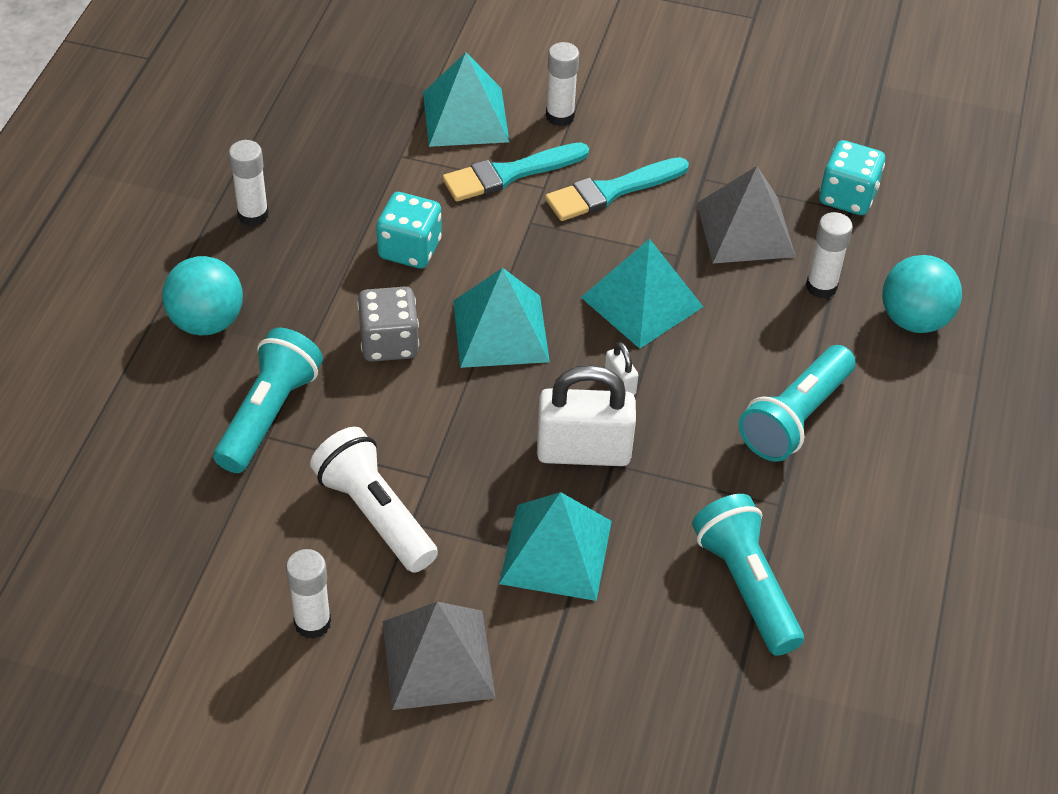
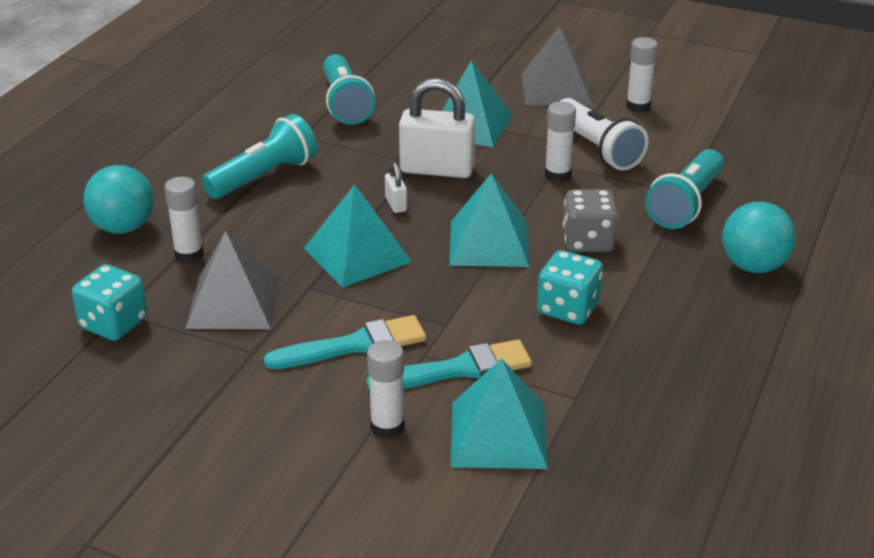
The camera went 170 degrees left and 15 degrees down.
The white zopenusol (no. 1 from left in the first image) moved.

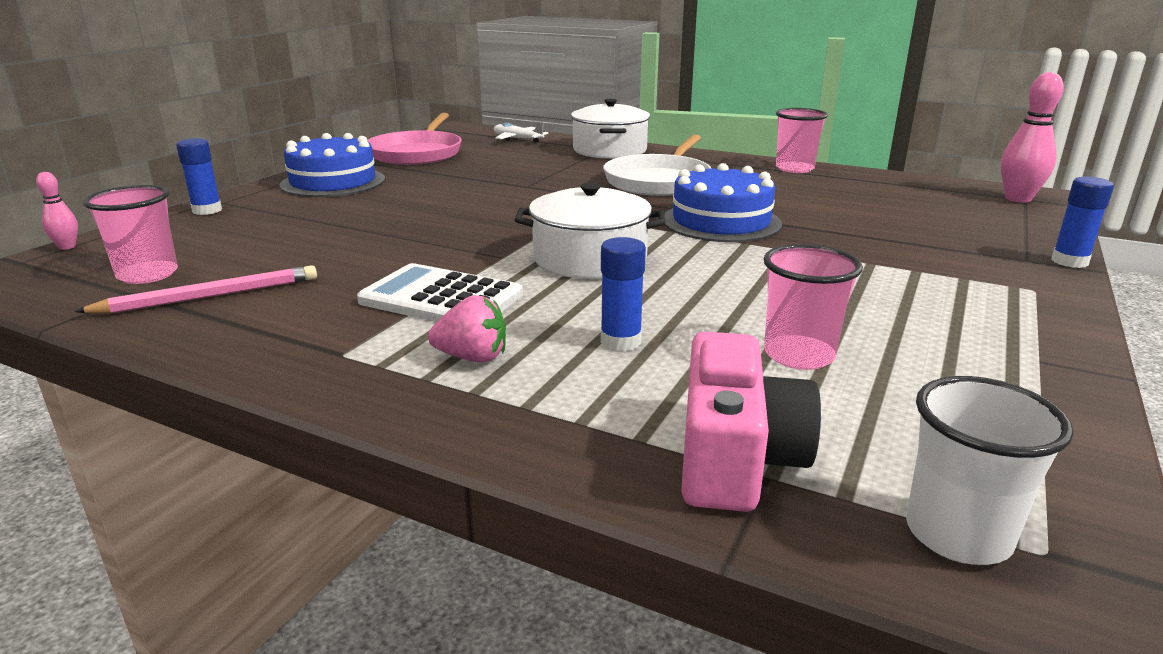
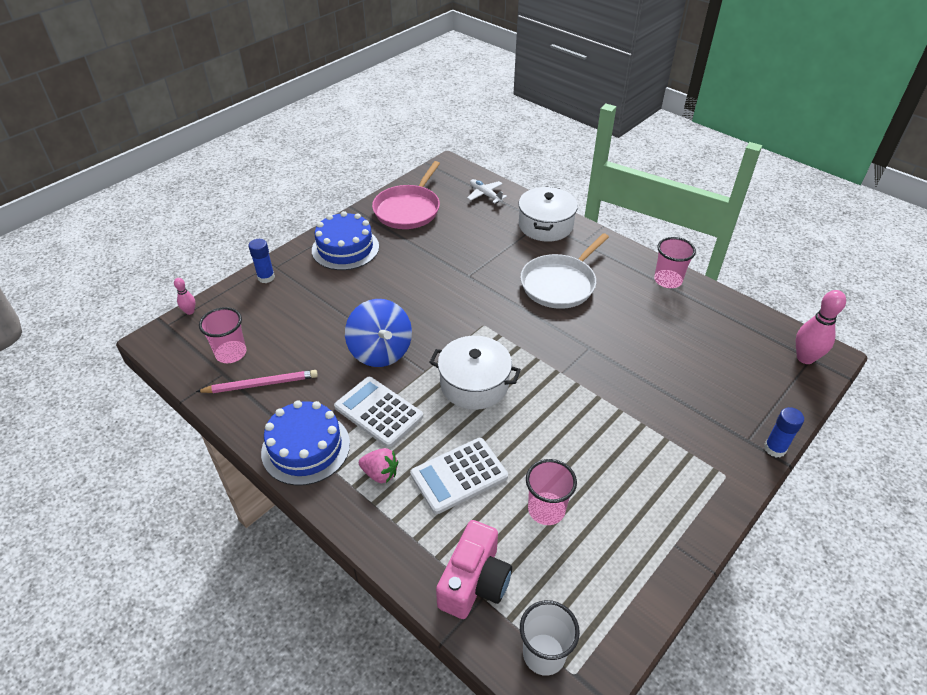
The camera went 15 degrees right and 20 degrees up.
The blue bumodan (no. 2 from left in the first image) moved.
The blue zopenusol (no. 2 from left) was replaced by the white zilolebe (no. 2 from left).
The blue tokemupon appeared.

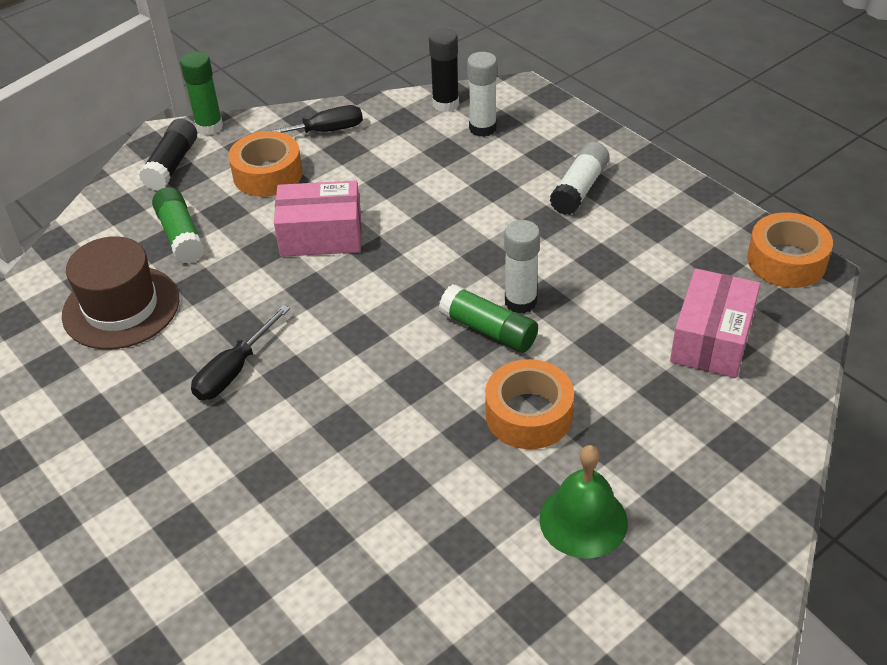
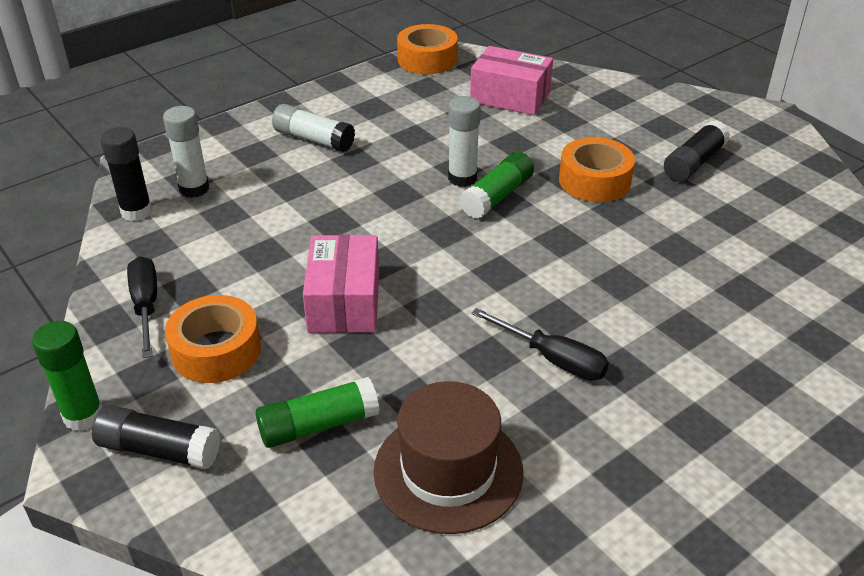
The camera went 90 degrees left and 5 degrees down.
The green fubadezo was replaced by the black zopenusol (no. 3 from left).

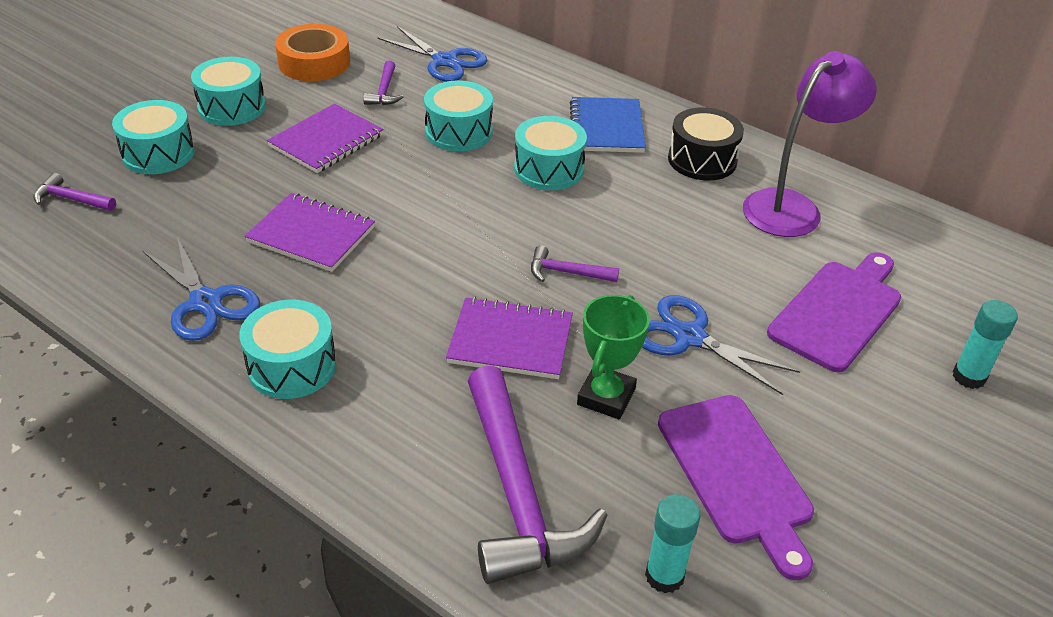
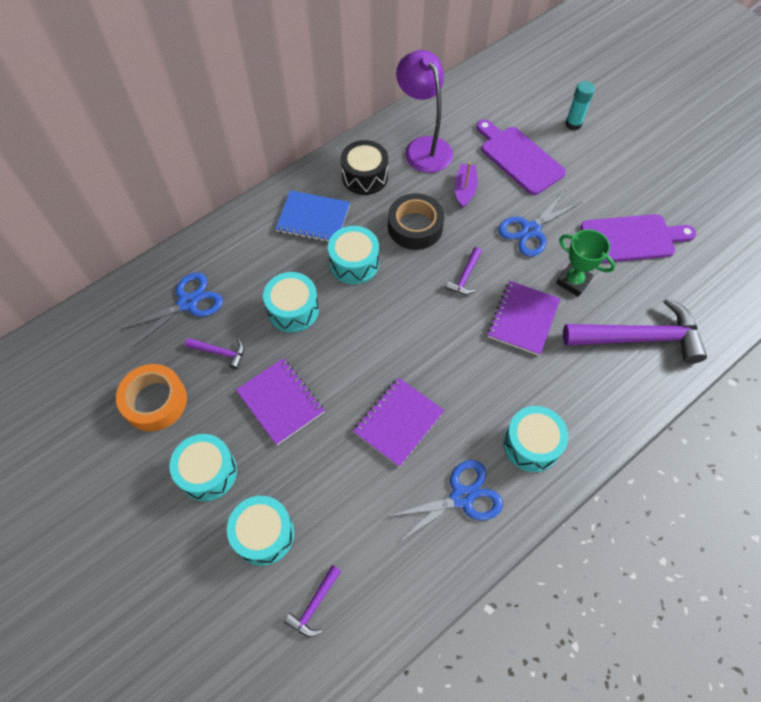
The camera went 75 degrees left and 20 degrees up.
The turquoise zopenusol (no. 1 from left) disappeared.
The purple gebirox appeared.
The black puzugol appeared.

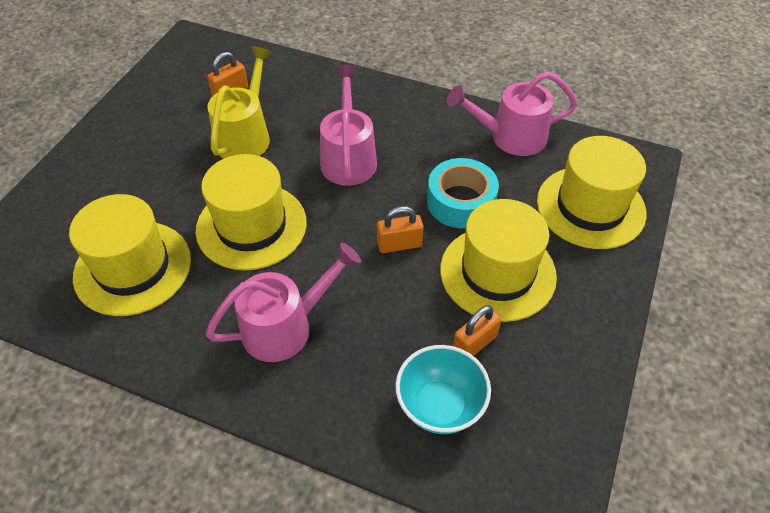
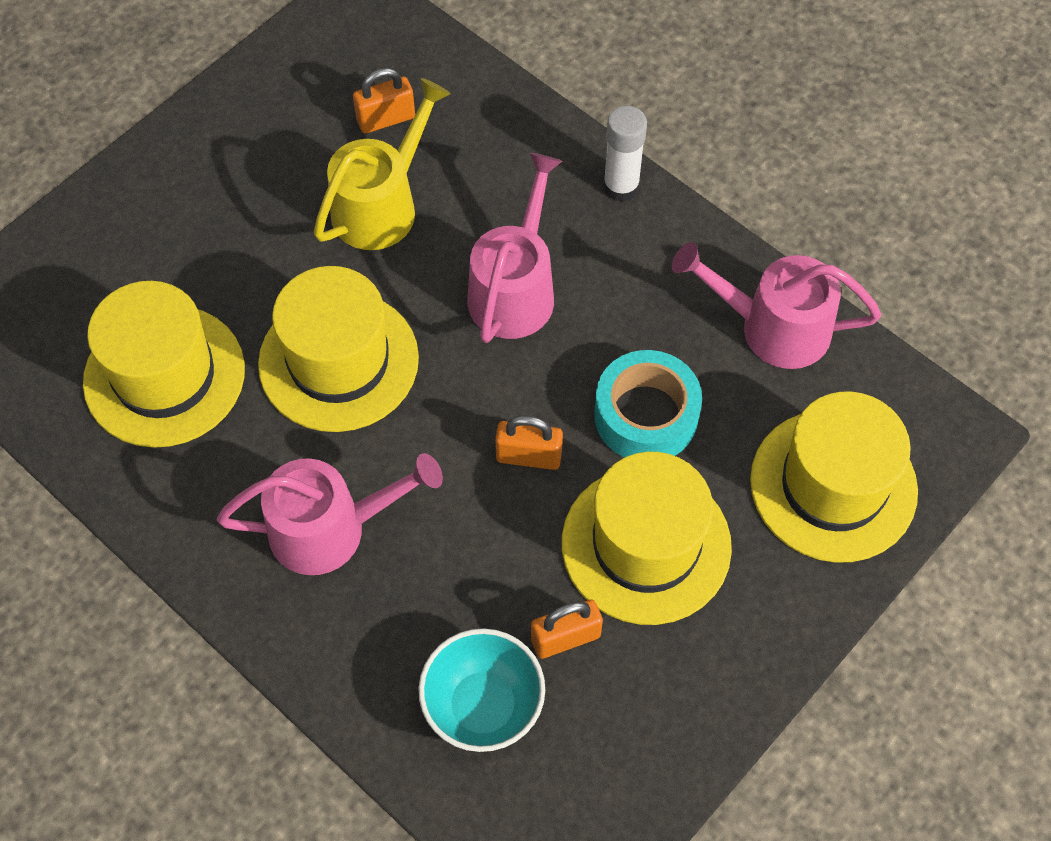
The camera went 20 degrees right and 10 degrees up.
The white zopenusol appeared.

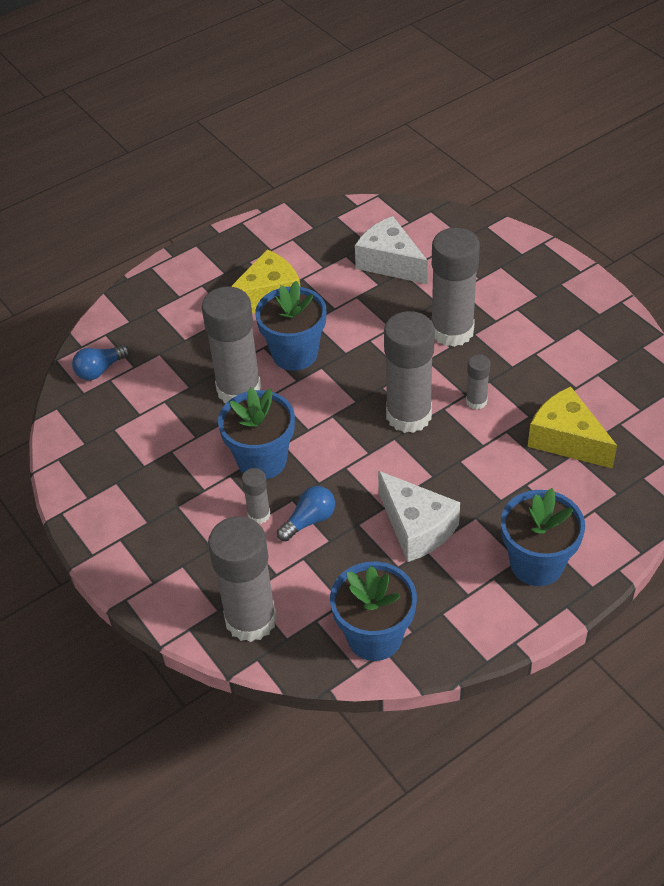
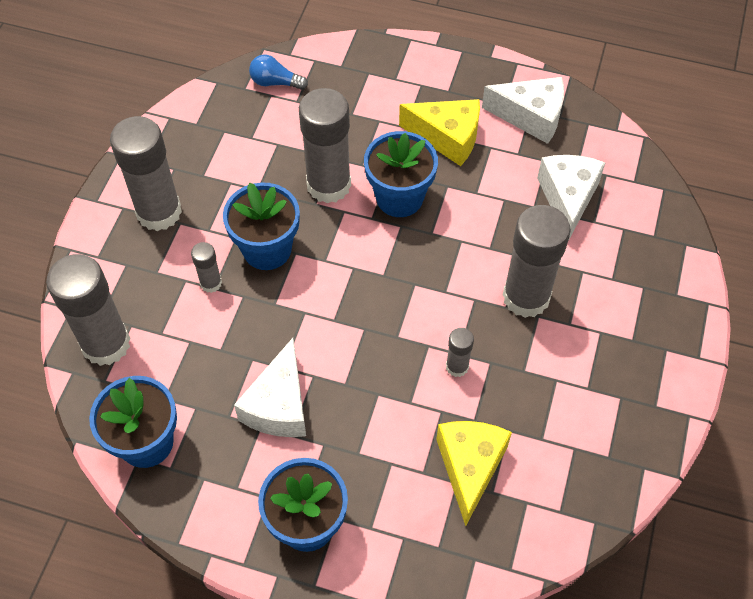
The camera went 50 degrees right and 10 degrees up.
The grey zopenusol (no. 4 from left in the first image) moved.
The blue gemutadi (no. 2 from left) disappeared.
The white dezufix (no. 2 from left) appeared.

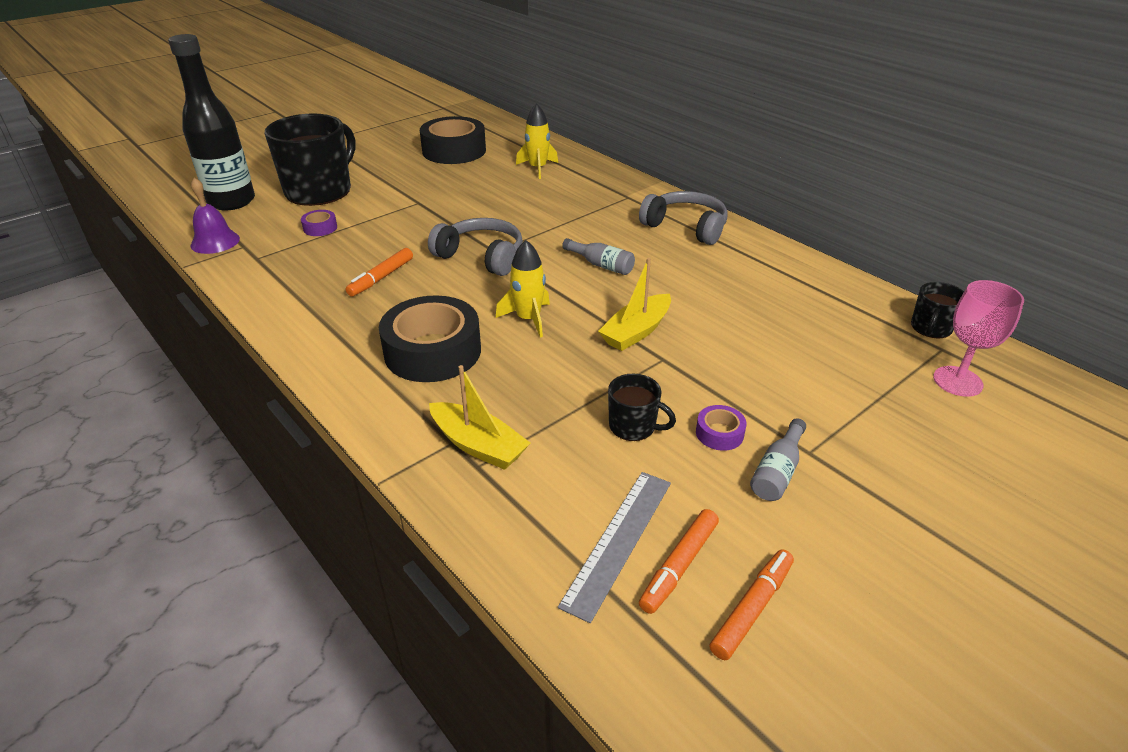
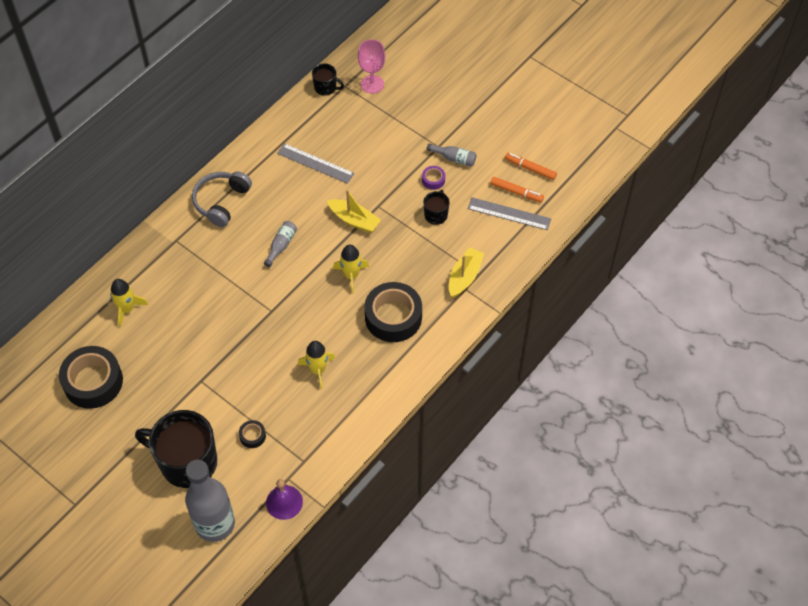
The camera went 100 degrees left and 20 degrees up.
The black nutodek became the grey nutodek (no. 1 from left).
The purple puzugol (no. 1 from left) became the black puzugol (no. 2 from left).
The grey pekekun (no. 1 from left) disappeared.
The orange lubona (no. 1 from left) was replaced by the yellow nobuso (no. 2 from left).
The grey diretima (no. 1 from left) appeared.

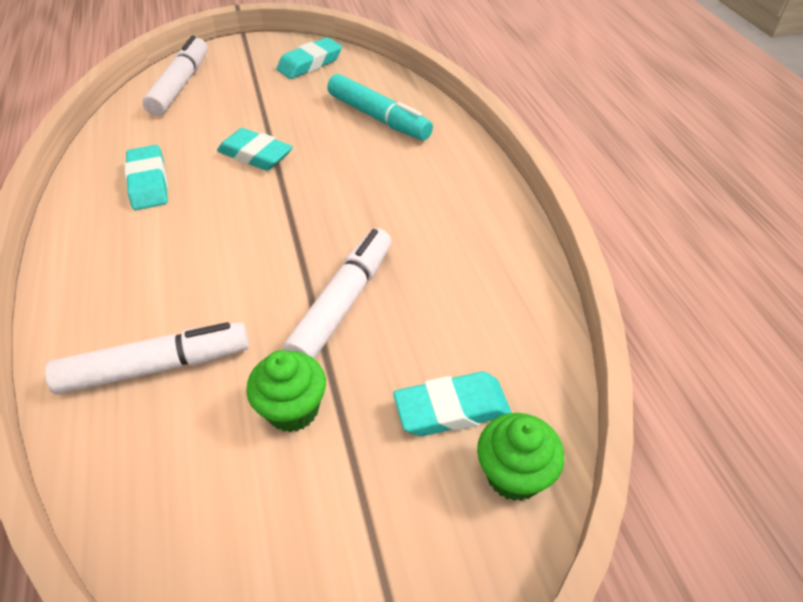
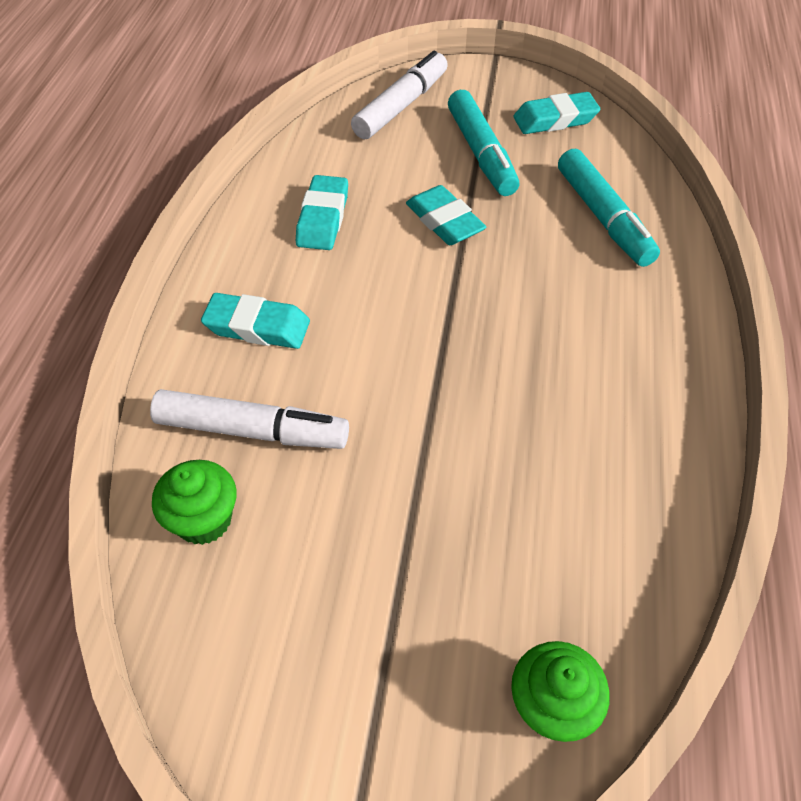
The camera went 25 degrees right and 5 degrees up.
The white lubona (no. 3 from left) disappeared.
The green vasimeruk (no. 1 from left) moved.
The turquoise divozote (no. 4 from left in the first image) moved.
The turquoise lubona (no. 1 from left) appeared.

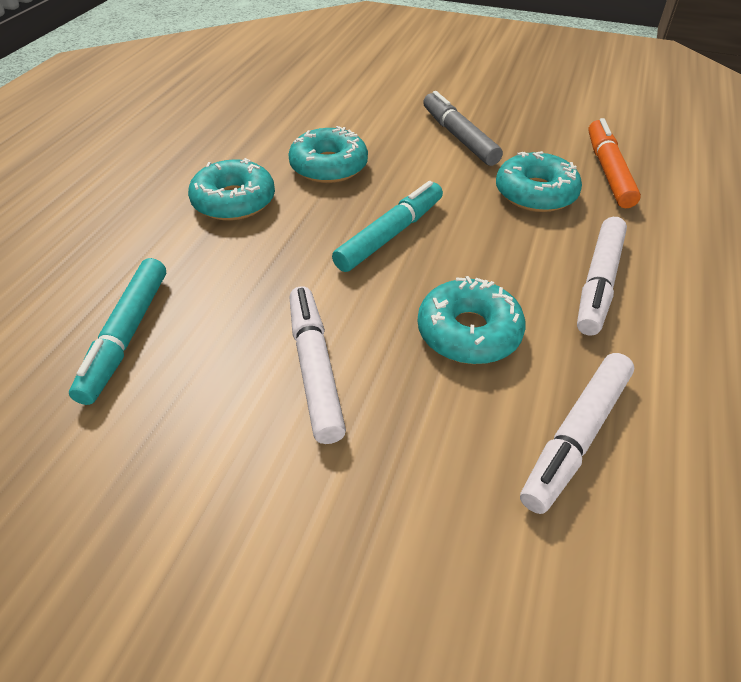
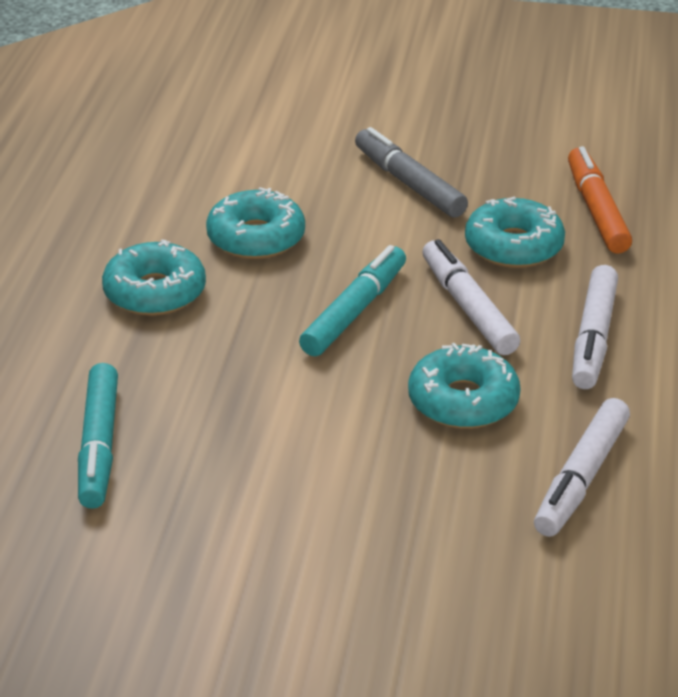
The camera went 10 degrees left and 10 degrees down.
The white lubona (no. 1 from left) moved.

